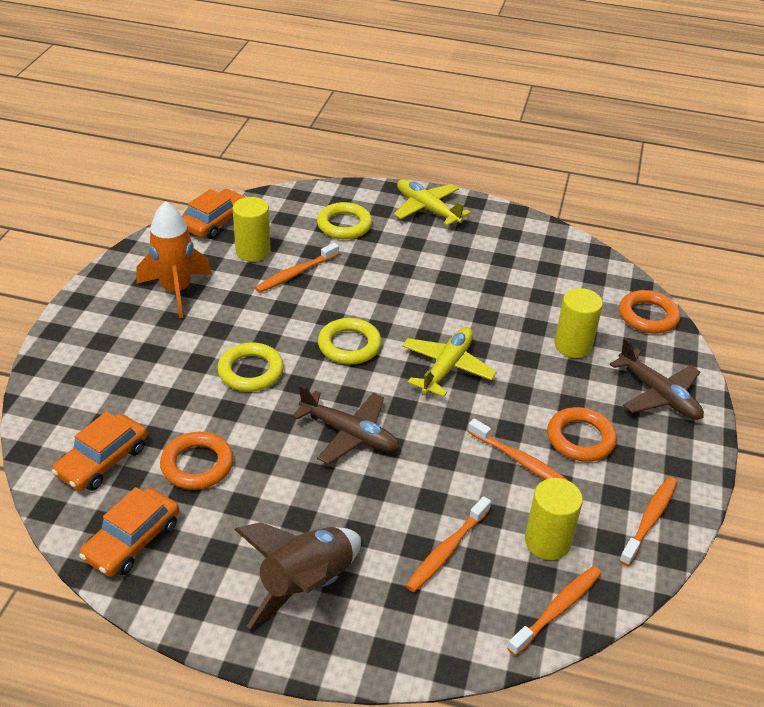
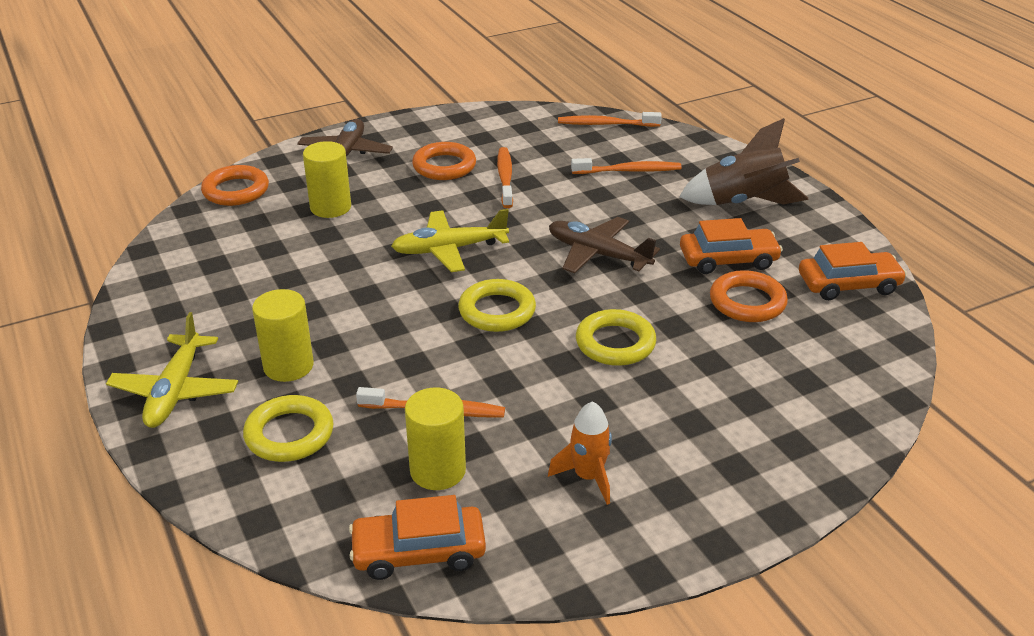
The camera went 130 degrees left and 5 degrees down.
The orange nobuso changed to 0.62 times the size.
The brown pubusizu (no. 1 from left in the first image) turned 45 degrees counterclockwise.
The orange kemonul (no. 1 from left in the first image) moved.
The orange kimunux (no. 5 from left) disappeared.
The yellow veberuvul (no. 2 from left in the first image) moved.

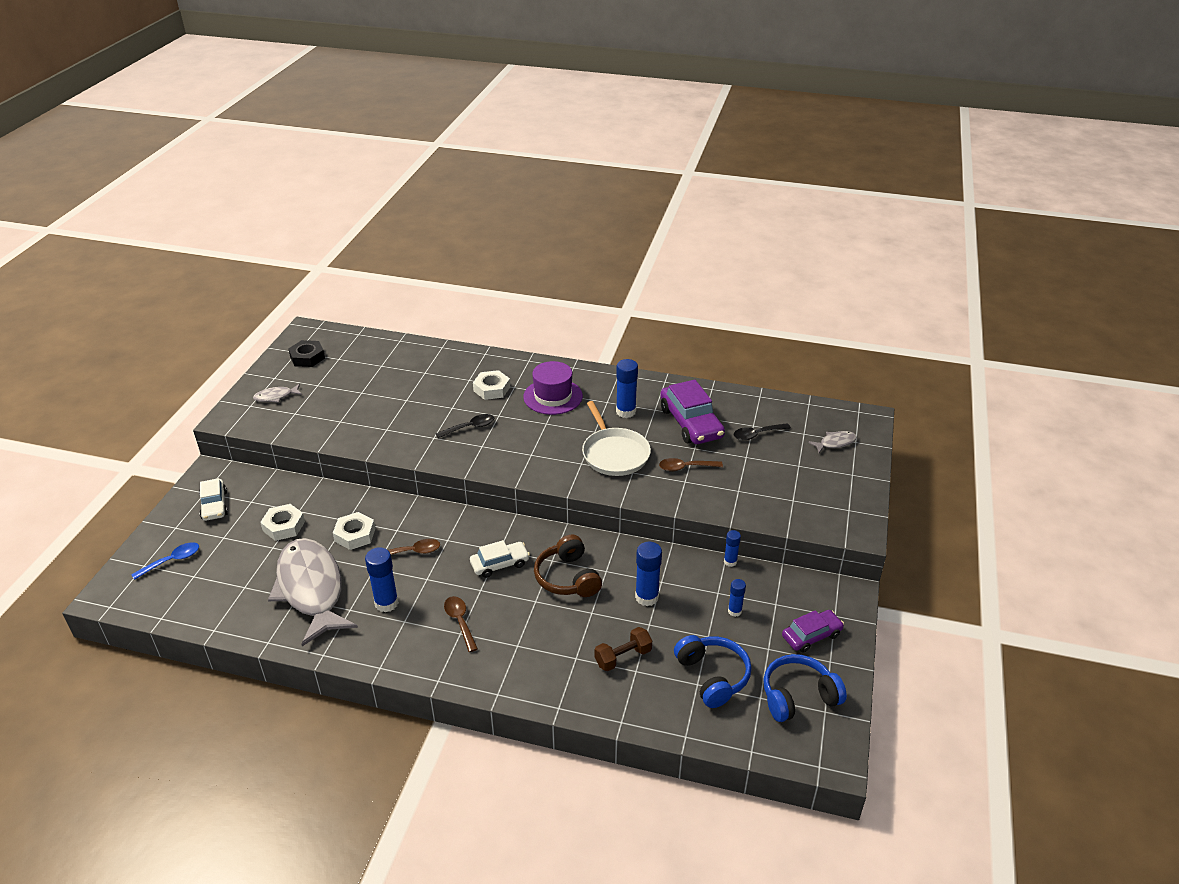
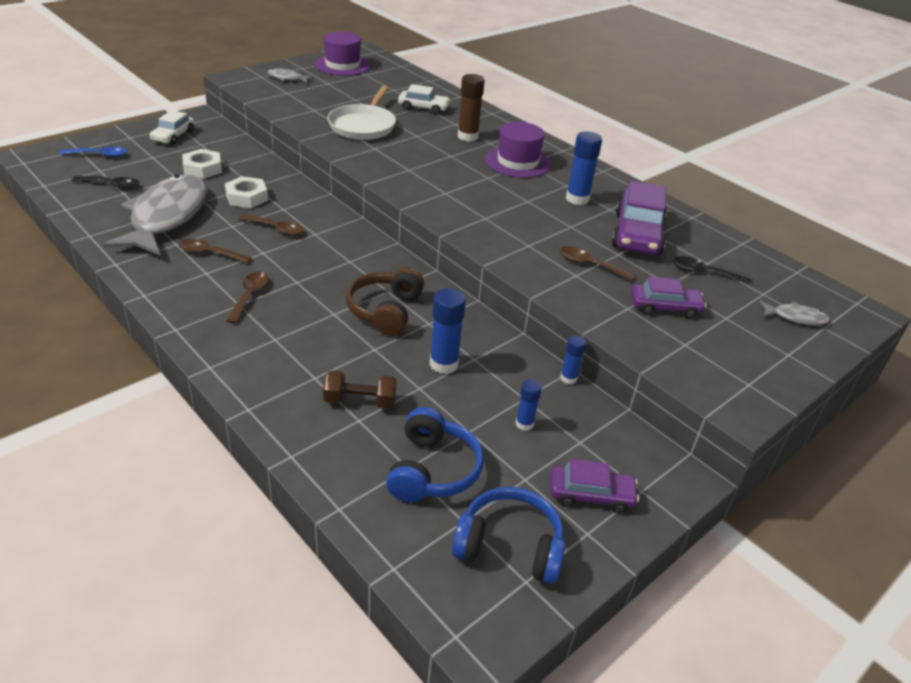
The camera went 30 degrees right and 0 degrees up.
The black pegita was replaced by the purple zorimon (no. 1 from left).
The white pegita (no. 3 from left) was replaced by the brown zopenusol.
The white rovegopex moved.
The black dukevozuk (no. 1 from left) moved.
The white kemonul (no. 2 from left) moved.
The blue zopenusol (no. 1 from left) was replaced by the brown dukevozuk (no. 1 from left).
The purple kemonul (no. 3 from left) appeared.

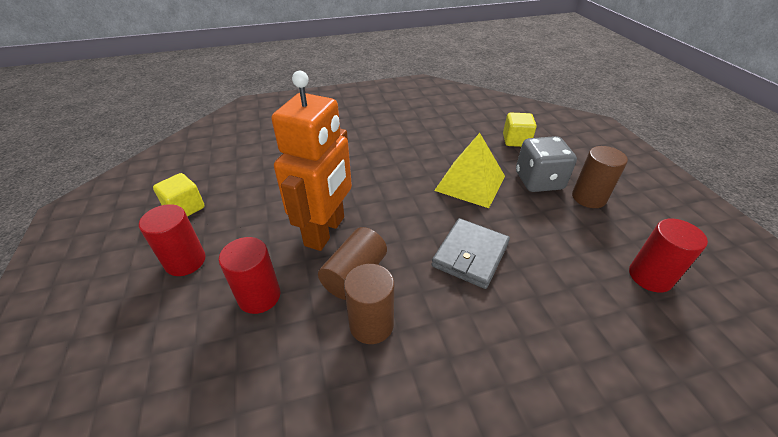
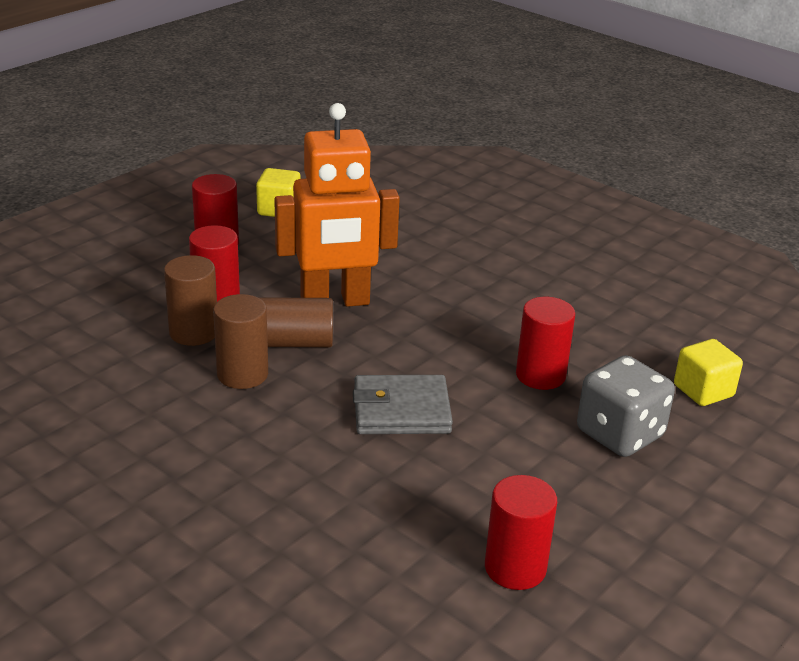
The camera went 55 degrees right and 10 degrees down.
The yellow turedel was replaced by the red veberuvul (no. 4 from left).
The brown veberuvul (no. 3 from left in the first image) moved.

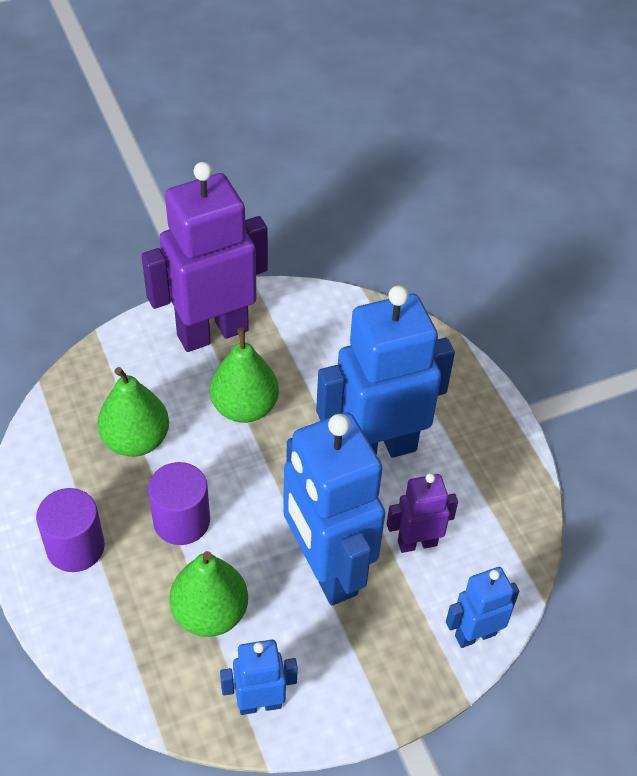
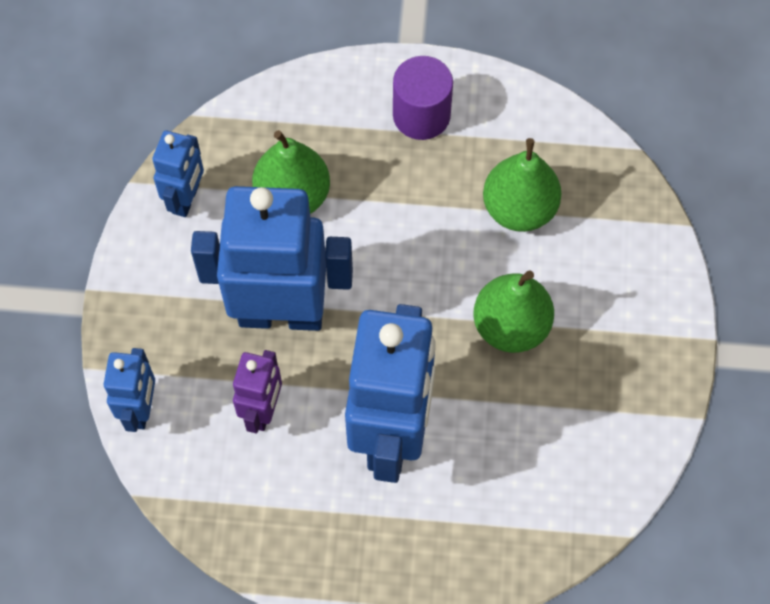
The camera went 120 degrees right and 15 degrees up.
The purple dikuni (no. 1 from left) disappeared.
The purple veberuvul (no. 2 from left) disappeared.

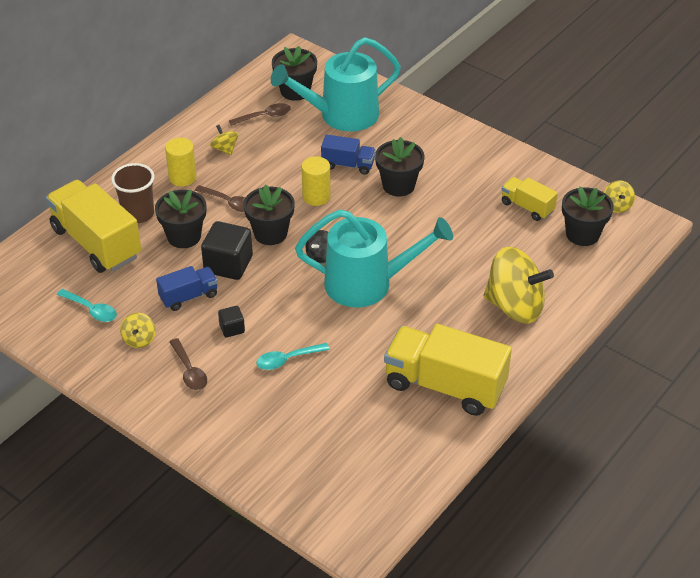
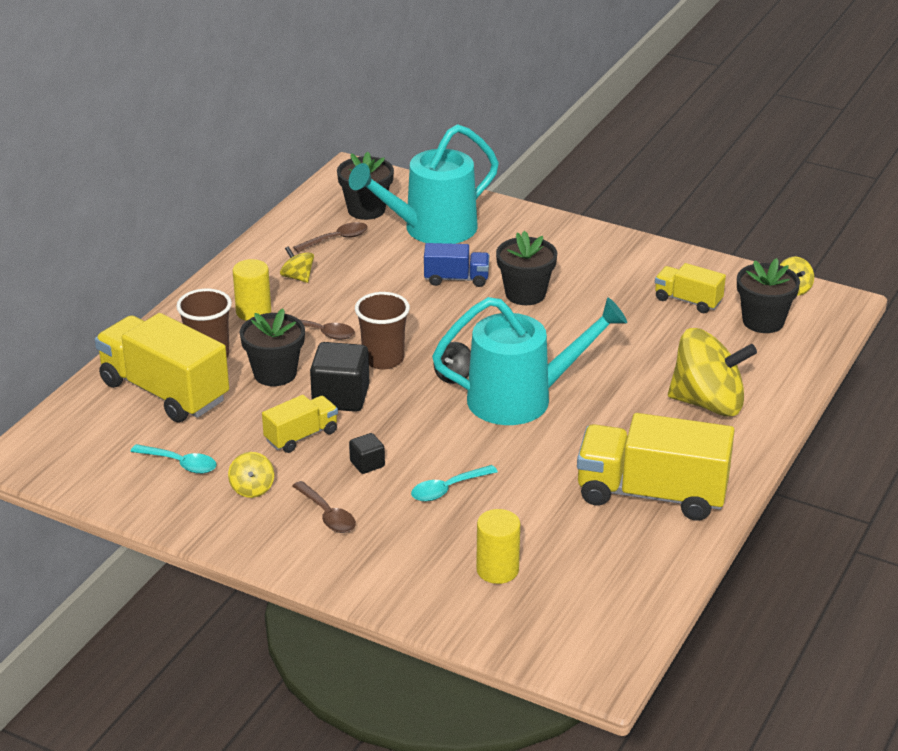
The camera went 10 degrees left and 10 degrees down.
The yellow veberuvul (no. 2 from left) moved.
The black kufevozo (no. 2 from left) was replaced by the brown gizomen (no. 2 from left).
The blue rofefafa (no. 1 from left) became the yellow rofefafa (no. 2 from left).

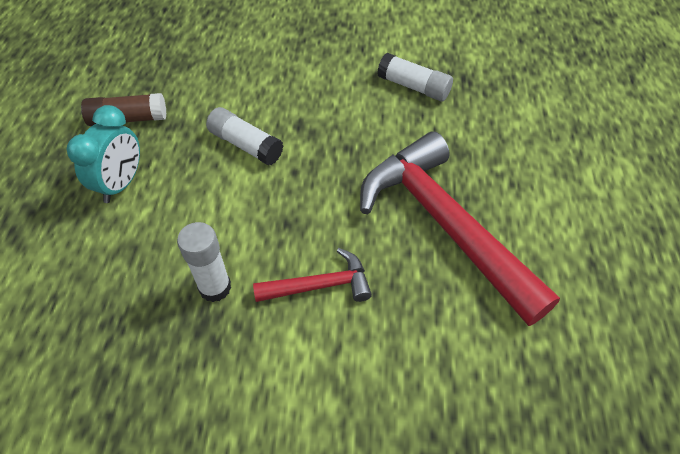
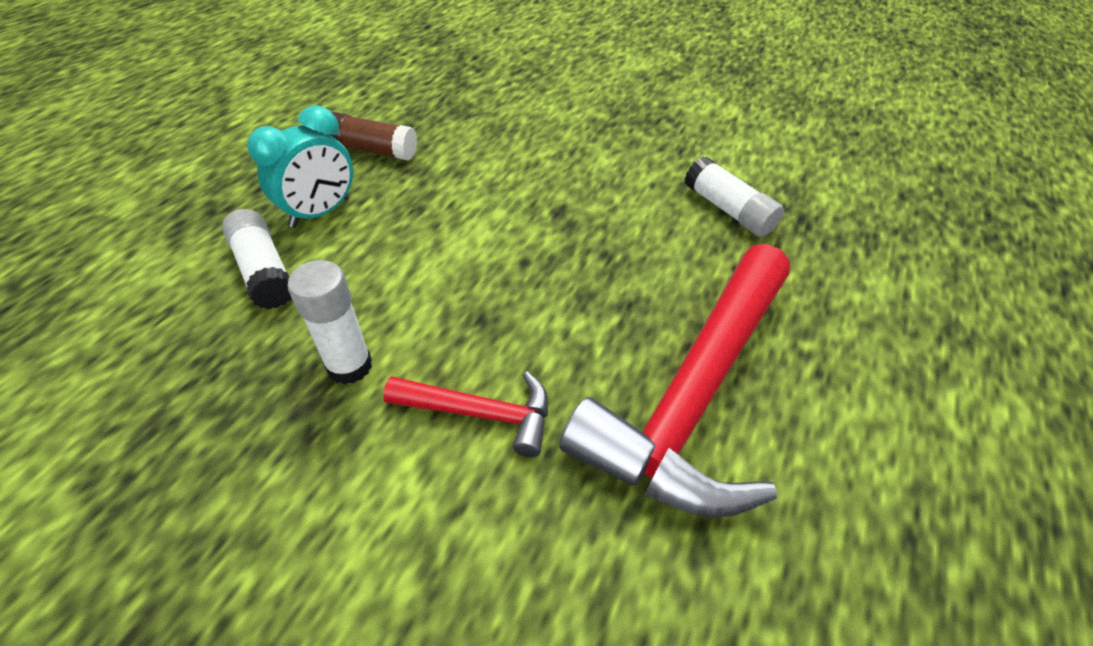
The camera went 20 degrees right and 5 degrees down.
The white zopenusol (no. 2 from left in the first image) moved.
The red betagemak (no. 2 from left) turned 135 degrees counterclockwise.

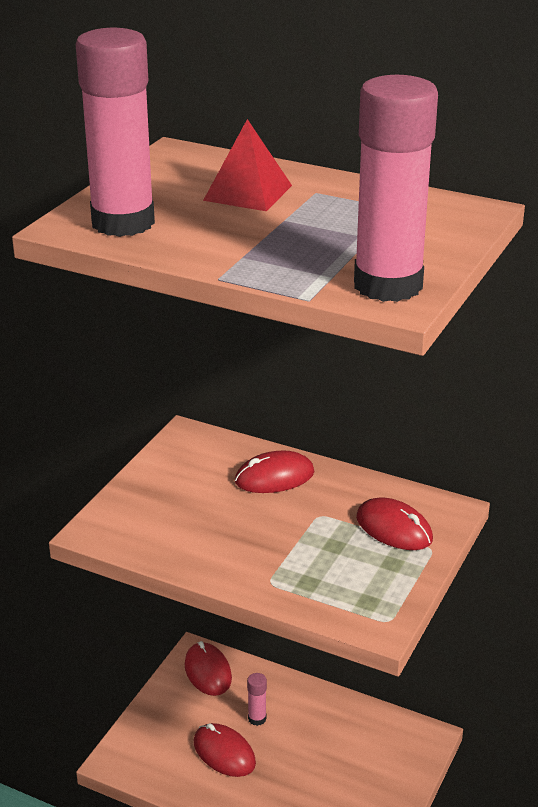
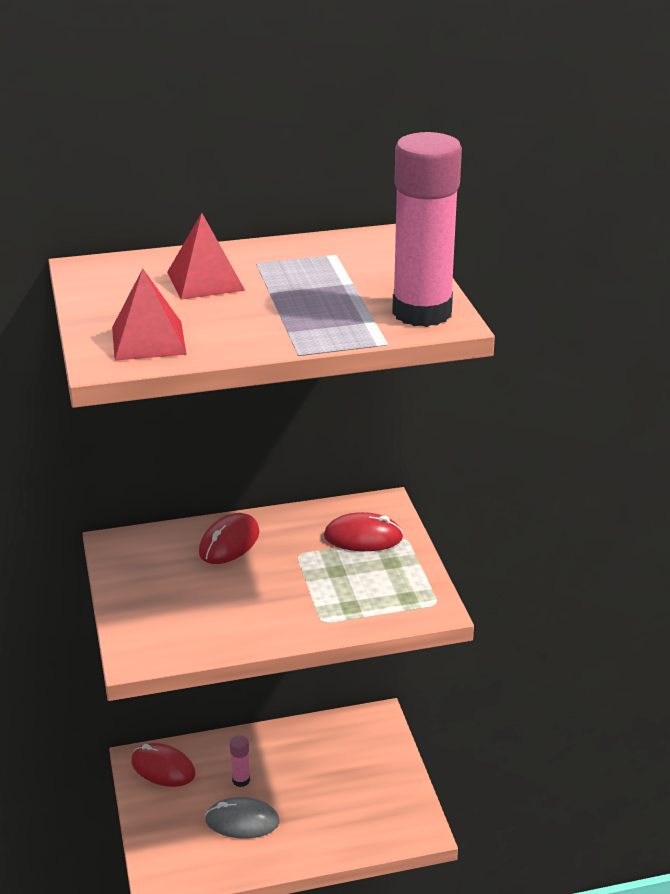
The camera went 40 degrees left and 0 degrees up.
The pink zopenusol (no. 1 from left) was replaced by the red turedel (no. 1 from left).
The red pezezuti (no. 2 from left) became the grey pezezuti.

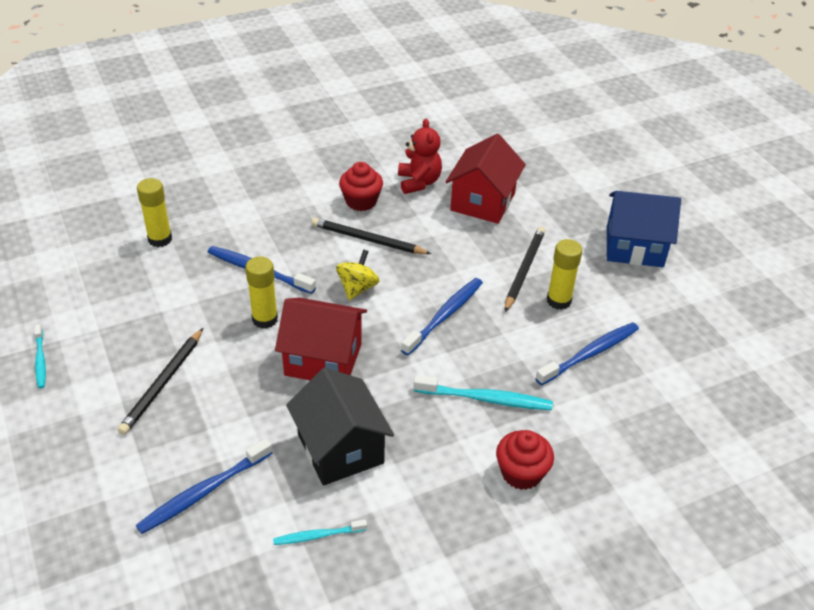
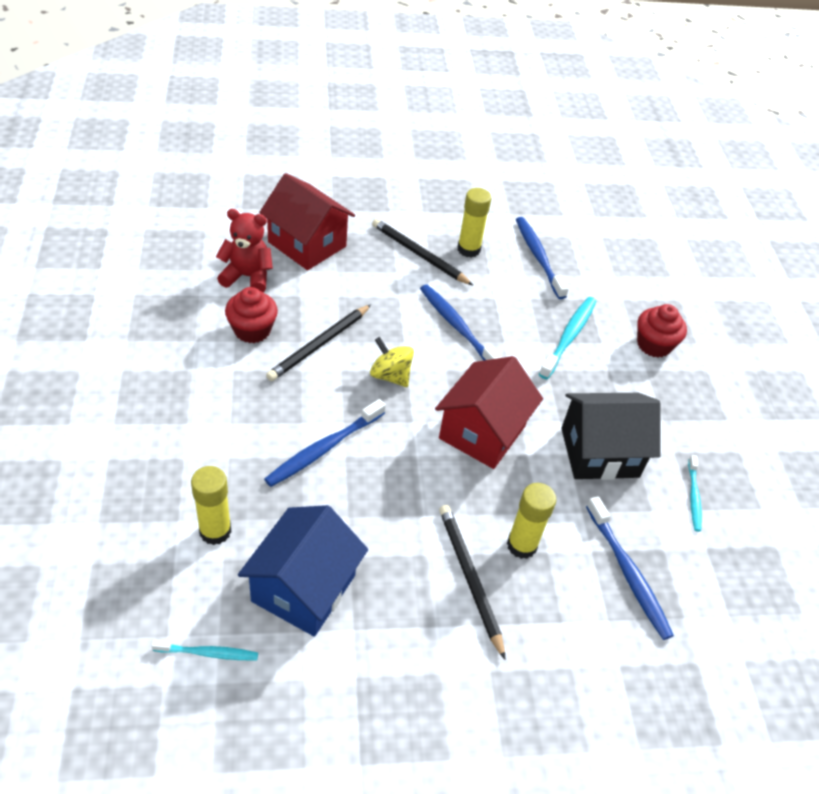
The camera went 75 degrees left and 5 degrees up.
The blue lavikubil moved.
The yellow zopenusol (no. 2 from left in the first image) moved.
The turquoise kimunux (no. 1 from left) moved.
The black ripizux (no. 1 from left in the first image) turned 150 degrees counterclockwise.

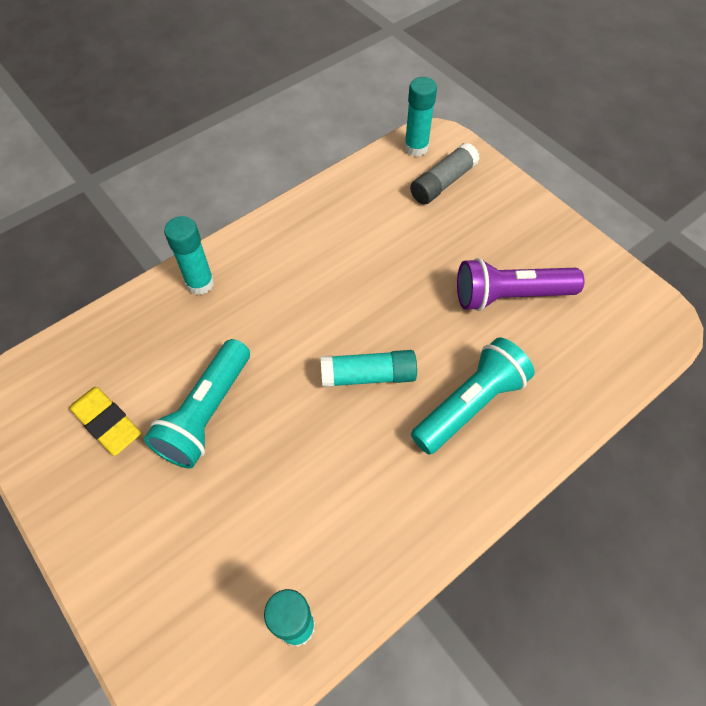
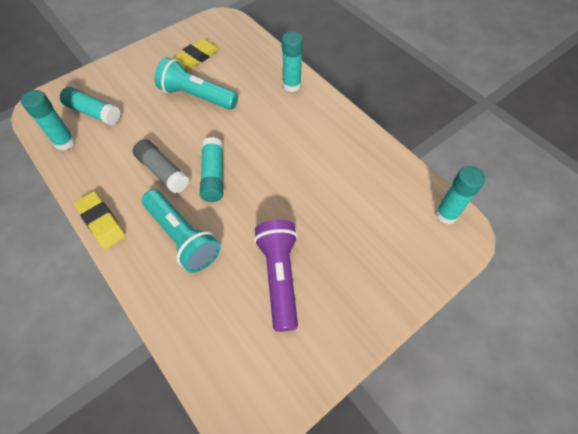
The camera went 90 degrees right and 0 degrees up.
The grey zopenusol moved.
The turquoise zopenusol (no. 2 from left) appeared.
The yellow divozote (no. 1 from left) appeared.

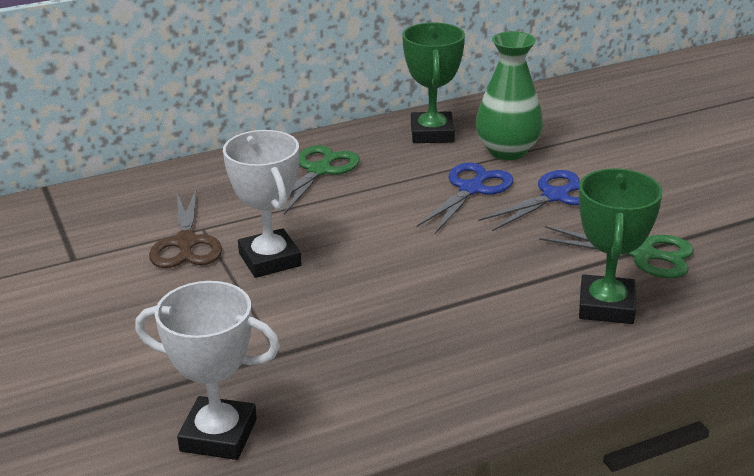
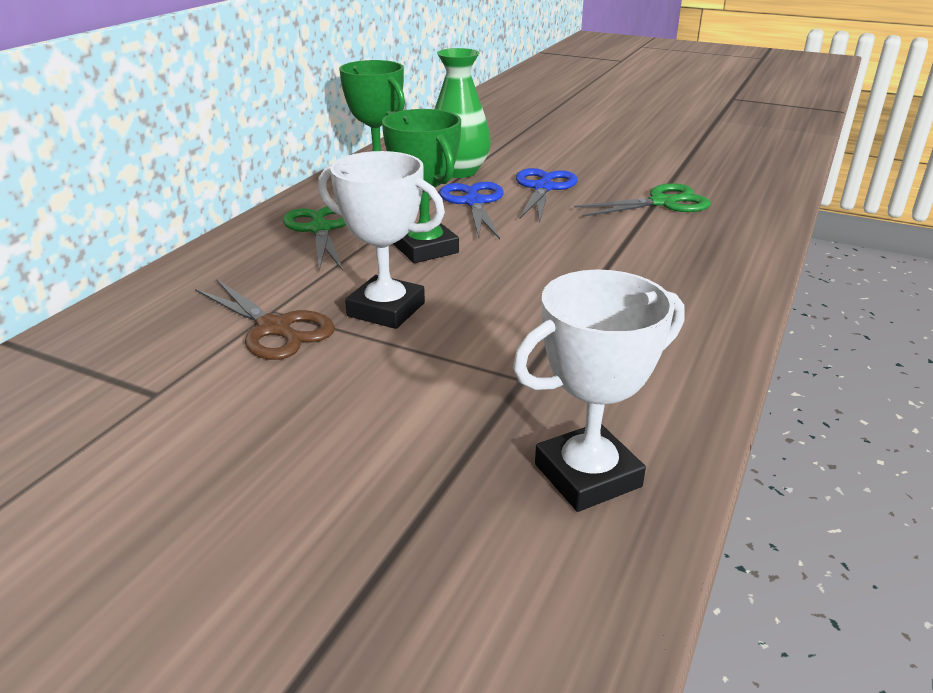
The camera went 40 degrees left and 0 degrees up.
The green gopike (no. 2 from left) moved.

